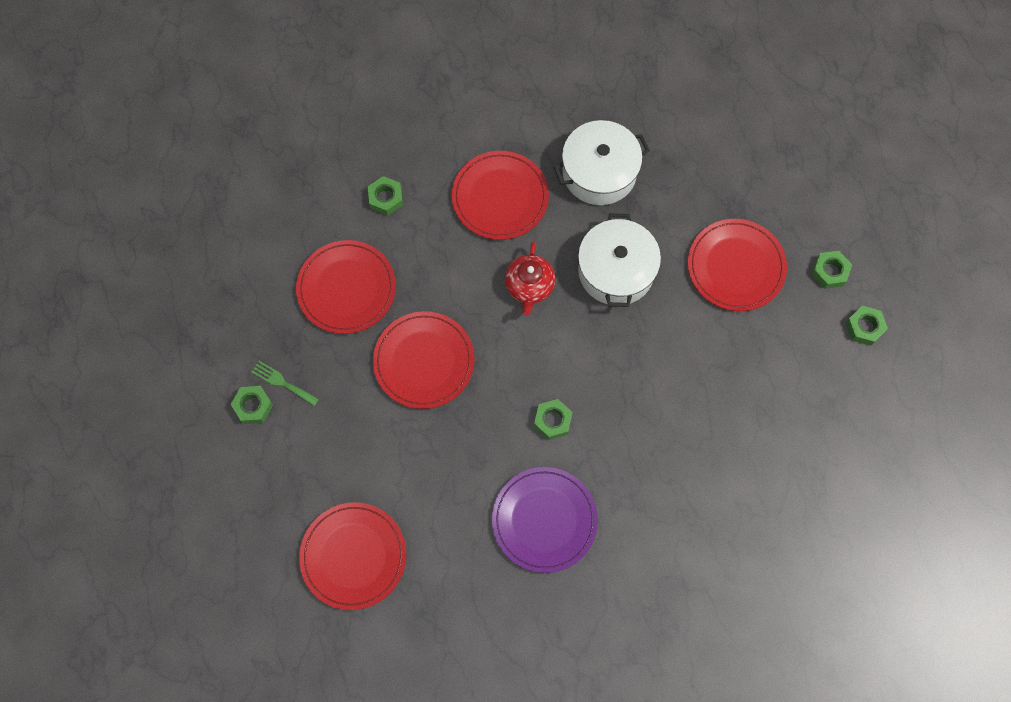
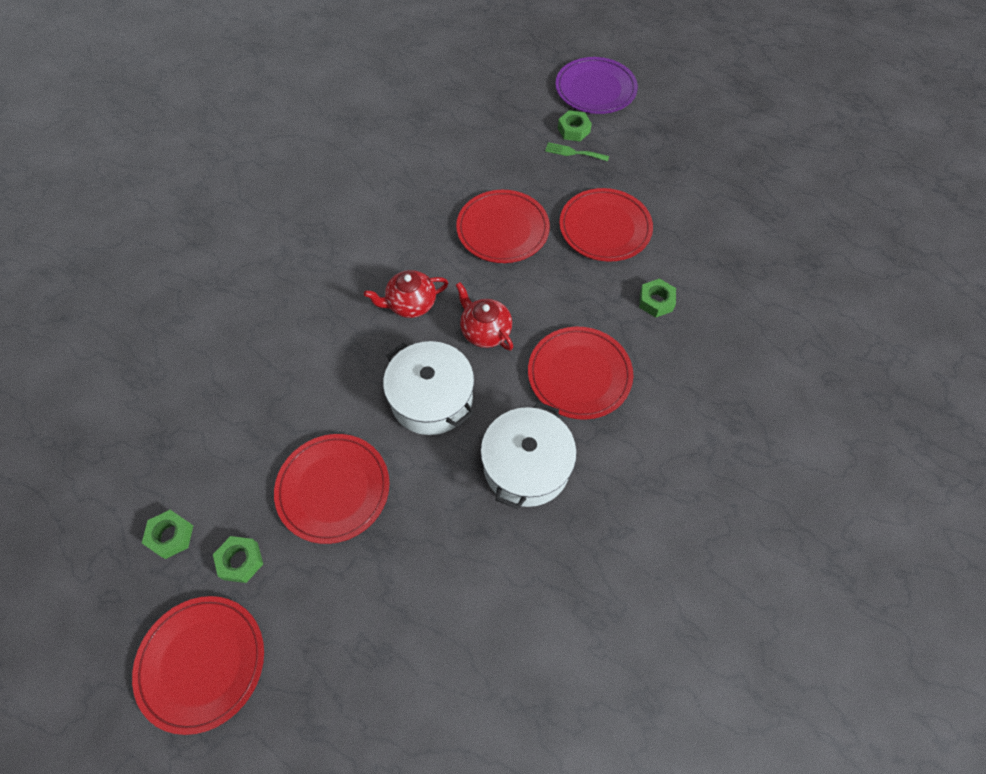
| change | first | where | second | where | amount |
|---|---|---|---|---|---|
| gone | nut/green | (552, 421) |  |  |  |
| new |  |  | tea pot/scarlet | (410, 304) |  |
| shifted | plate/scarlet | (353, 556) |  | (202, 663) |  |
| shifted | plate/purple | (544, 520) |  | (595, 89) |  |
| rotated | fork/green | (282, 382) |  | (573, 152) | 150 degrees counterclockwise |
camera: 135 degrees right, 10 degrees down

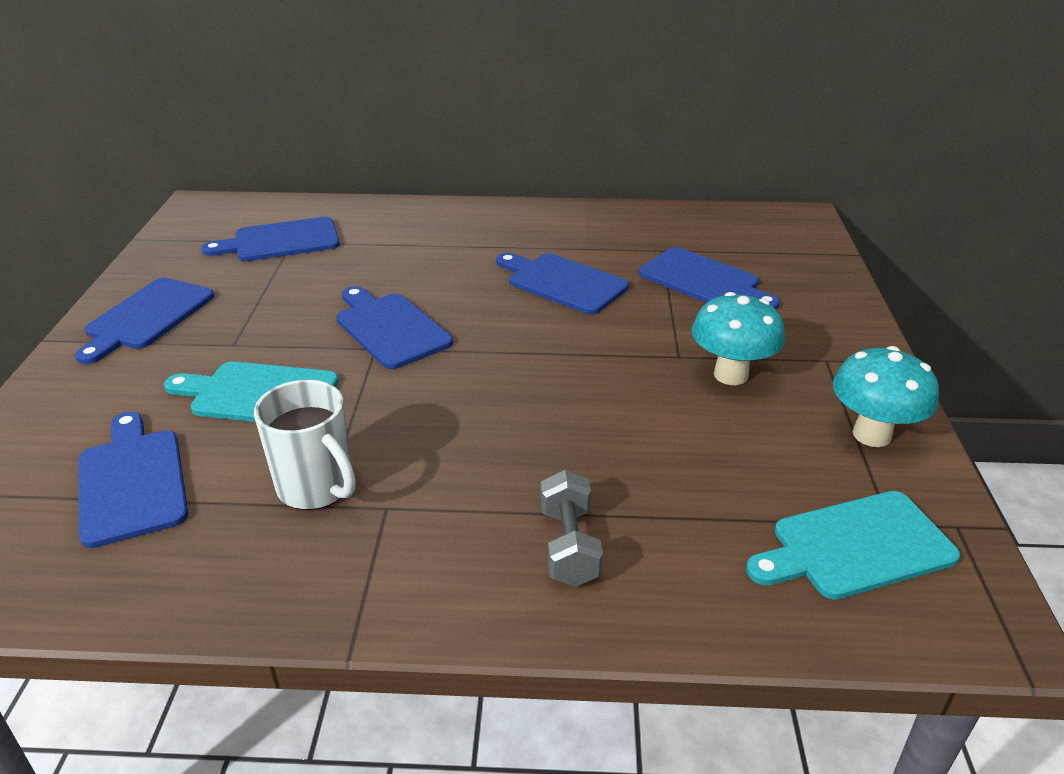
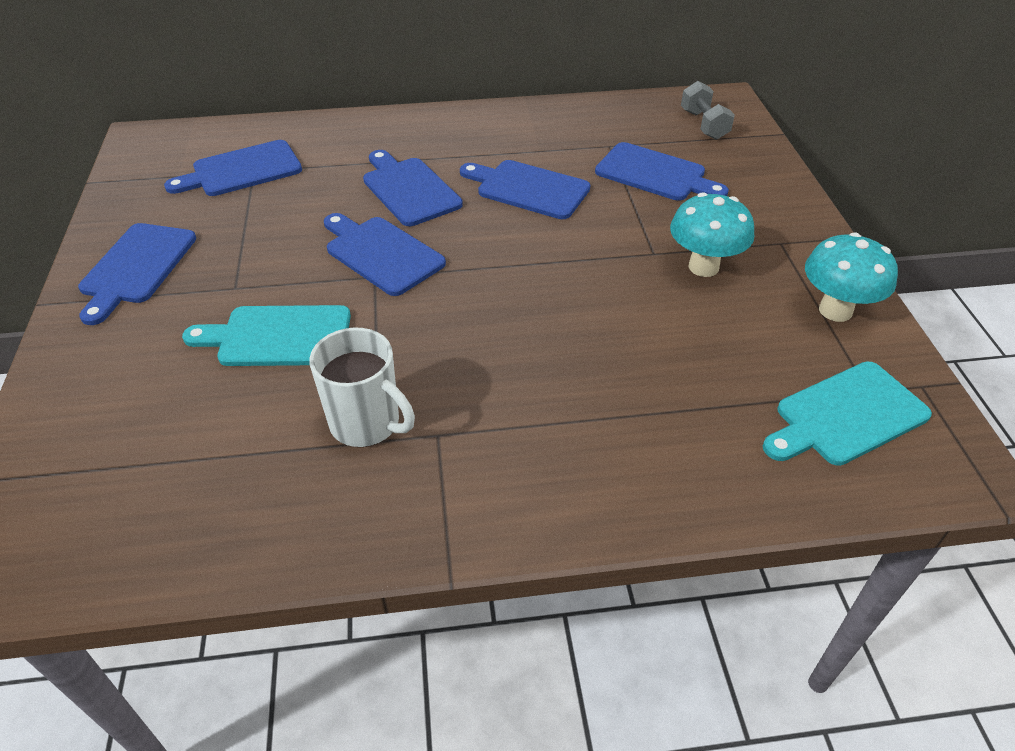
| change | first | where | second | where | amount |
|---|---|---|---|---|---|
| shifted | chopping board/blue | (132, 481) |  | (409, 189) |  |
| shifted | free weight/grey | (569, 546) |  | (704, 125) |  |
camera: 10 degrees left, 10 degrees up

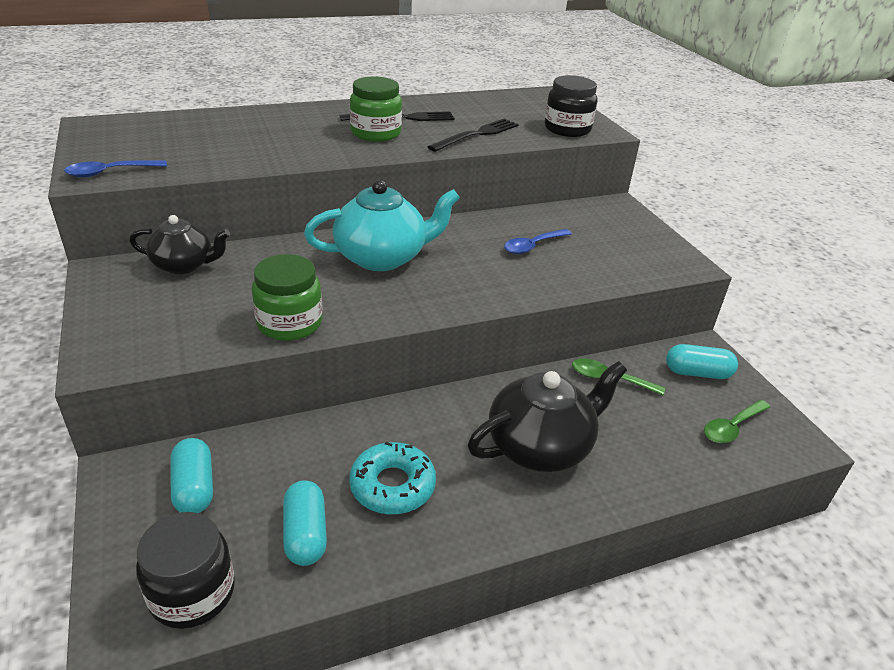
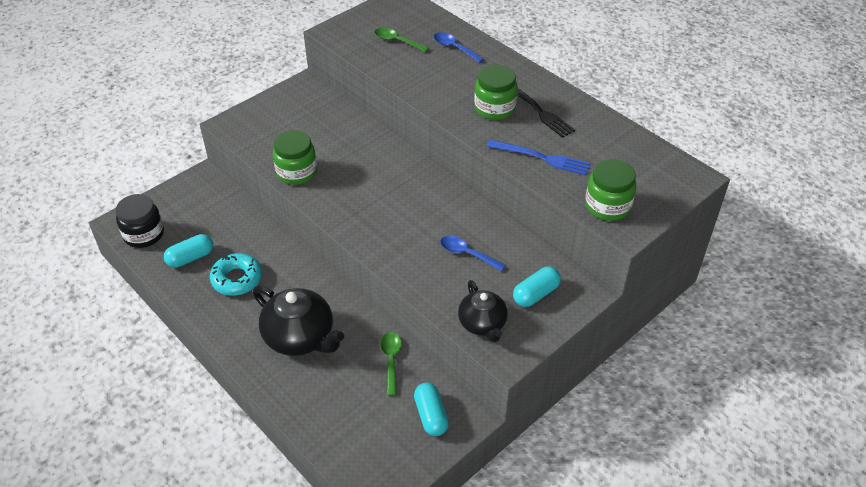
| change | first | where | second | where | amount |
|---|---|---|---|---|---|
| gone | tea pot/turquoise | (382, 257) |  |  |  |
| shifted | teaspoon/blue | (110, 172) |  | (454, 48) |  |
| shifted | tea pot/ebony | (184, 265) |  | (482, 324) |  |
| shifted | capsule/turquoise | (194, 488) |  | (535, 294) |  |
| shifted | teaspoon/green | (732, 427) |  | (397, 41) |  |
| repainted | fork/ebony | (477, 135) | fork/blue | (541, 158) |  |
| repainted | jam jar/ebony | (567, 129) | jam jar/green | (607, 206) |  |
camera: 70 degrees right, 10 degrees up

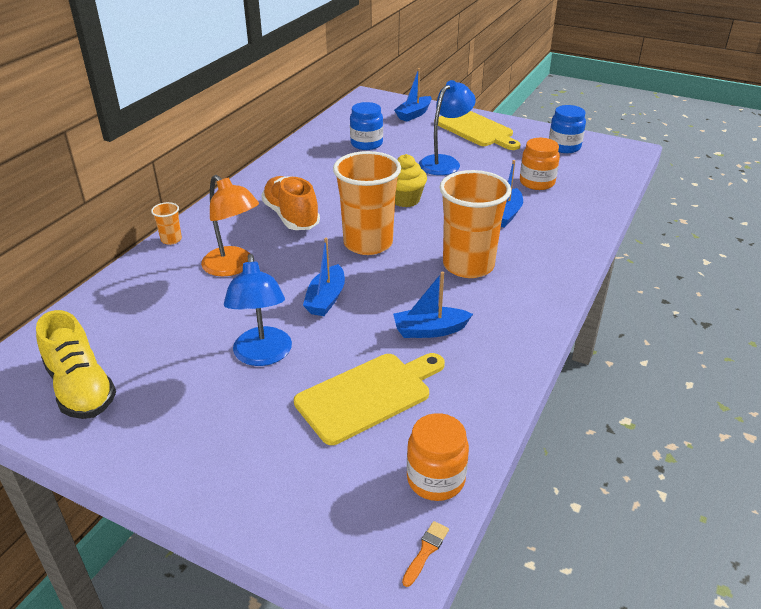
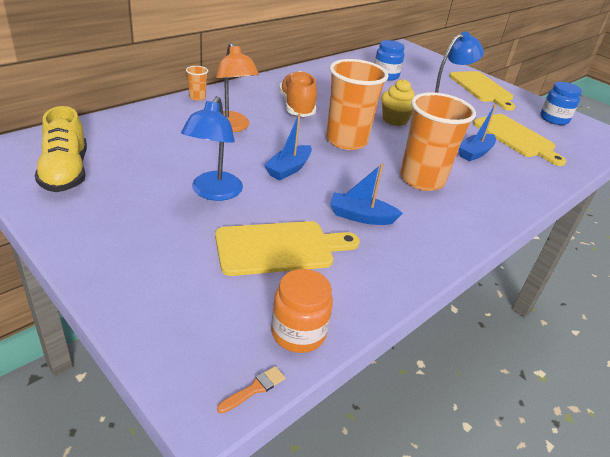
| change | first | where | second | where | amount |
|---|---|---|---|---|---|
| gone | sailboat/blue | (414, 114) |  |  |  |
| swapped | jam jar/orange | (537, 182) | chopping board/golden | (516, 137) |  |
camera: 15 degrees right, 0 degrees up

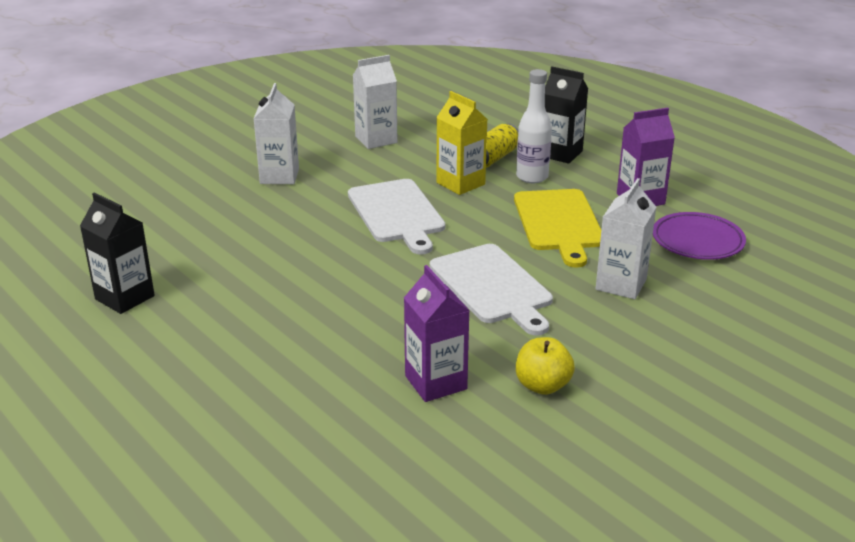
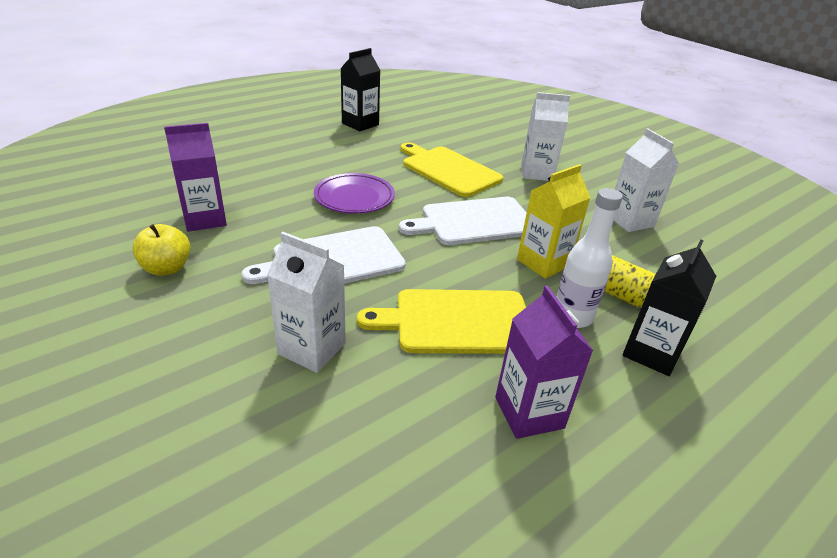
| change | first | where | second | where | amount |
|---|---|---|---|---|---|
| new |  |  | chopping board/golden | (449, 170) |  |
| shifted | plate/purple | (697, 241) |  | (354, 198) |  |
camera: 90 degrees right, 5 degrees up

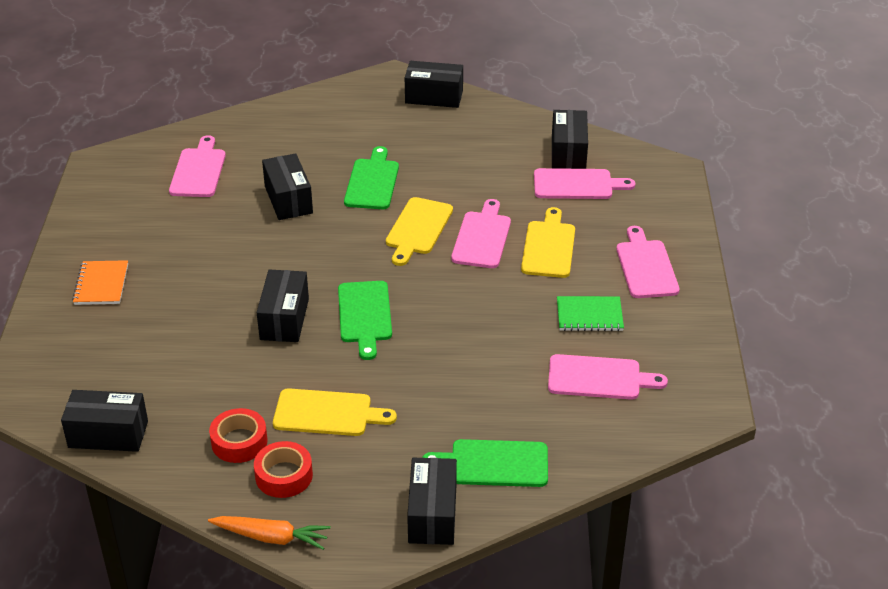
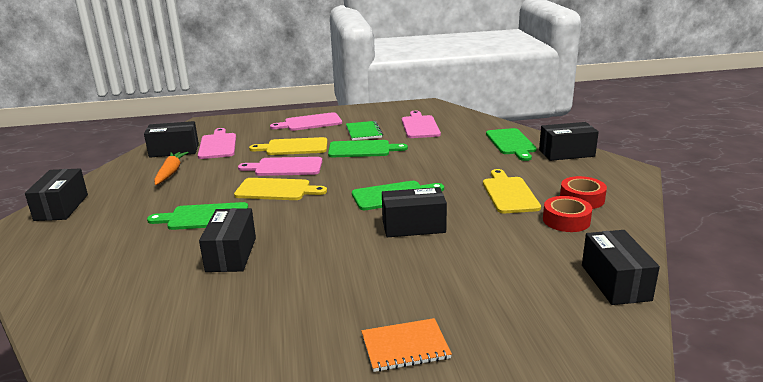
| change | first | where | second | where | amount |
|---|---|---|---|---|---|
| gone | chopping board/rosy | (198, 170) |  |  |  |
| new |  |  | chopping board/green | (362, 149) |  |
| shifted | root vegetable/orange | (271, 537) |  | (170, 173) |  |
| rotated | box/ebony | (288, 200) |  | (231, 254) | 60 degrees counterclockwise |
camera: 100 degrees left, 15 degrees down

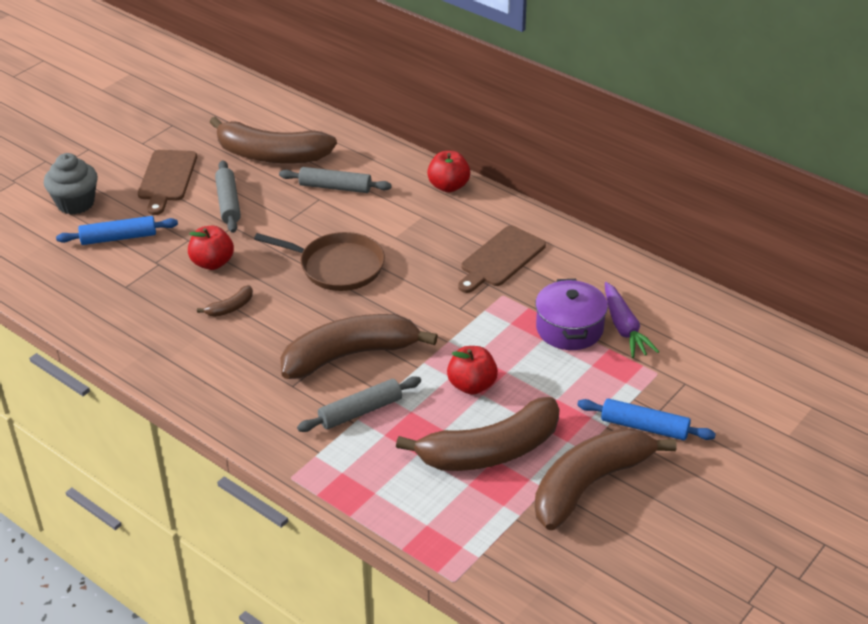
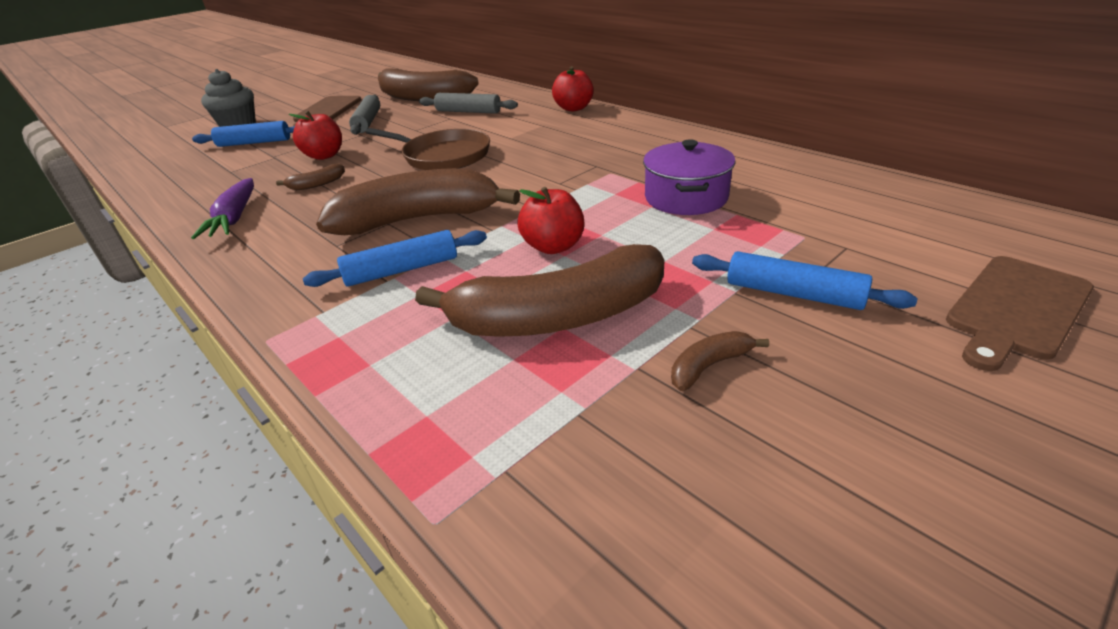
| change | first | where | second | where | amount |
|---|---|---|---|---|---|
| shifted | chopping board/russet | (500, 259) |  | (1016, 309) |  |
| shifted | root vegetable/purple | (624, 328) |  | (234, 218) |  |
| repainted | dough roller/grey | (360, 411) | dough roller/blue | (401, 270) |  |
| scaled | banana fruit/russet | (590, 484) |  | (709, 366) | x0.40 |
camera: 10 degrees right, 5 degrees down

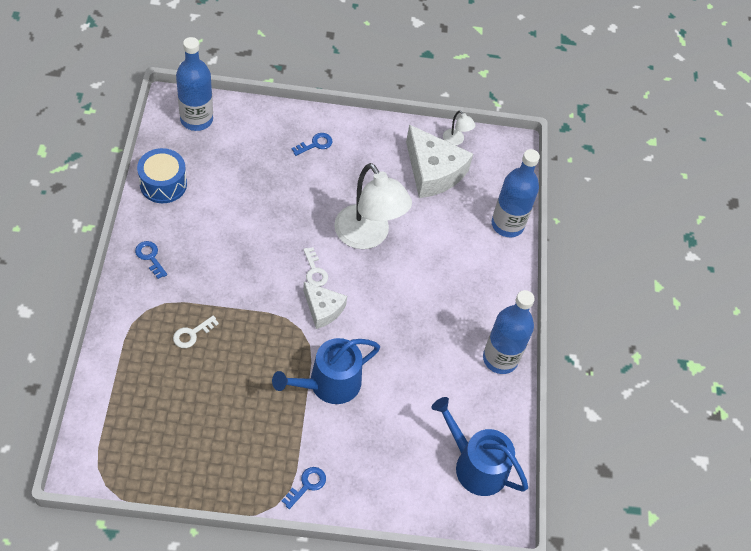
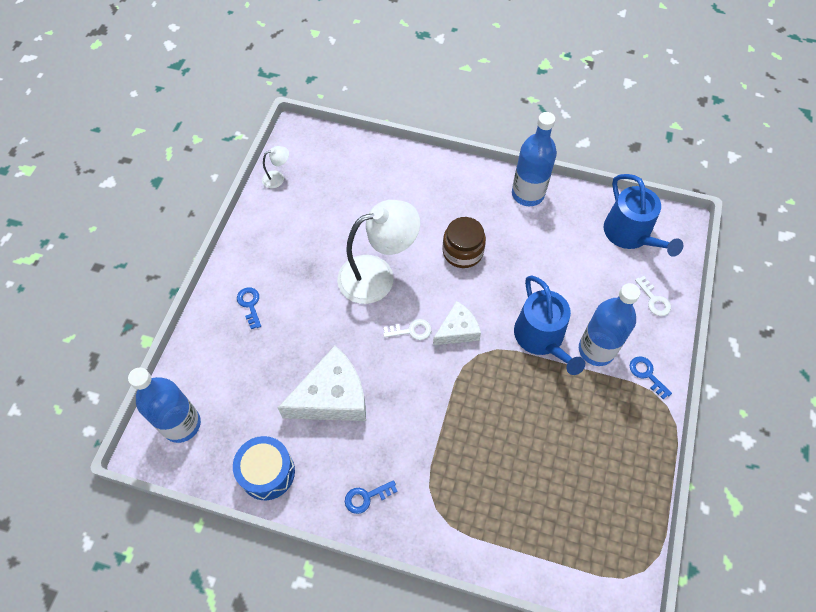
| change | first | where | second | where | amount |
|---|---|---|---|---|---|
| new |  |  | jam jar/russet | (462, 251) |  |
| shifted | key/white | (192, 334) |  | (654, 300) |  |
| shifted | piece of cheese/white | (433, 171) |  | (332, 397) |  |
| shifted | drink bottle/blue | (507, 225) |  | (596, 350) |  |
| rotated | watering can/blue | (475, 465) |  | (630, 234) | 75 degrees counterclockwise |
camera: 70 degrees left, 5 degrees up

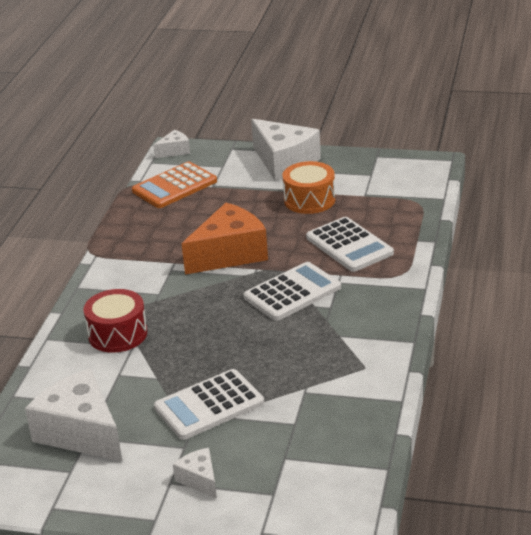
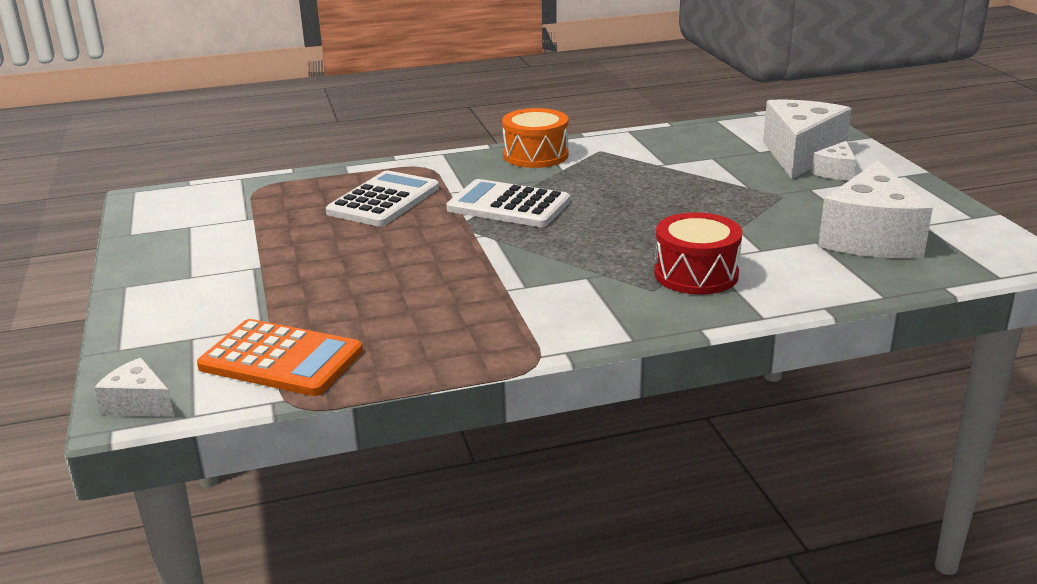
| change | first | where | second | where | amount |
|---|---|---|---|---|---|
| gone | adding machine/white | (209, 405) |  |  |  |
| gone | piece of cheese/orange | (229, 254) |  |  |  |
| shifted | piece of cheese/white | (284, 162) |  | (800, 155) |  |
| shifted | drum/orange | (309, 200) |  | (535, 155) |  |
camera: 120 degrees left, 5 degrees down

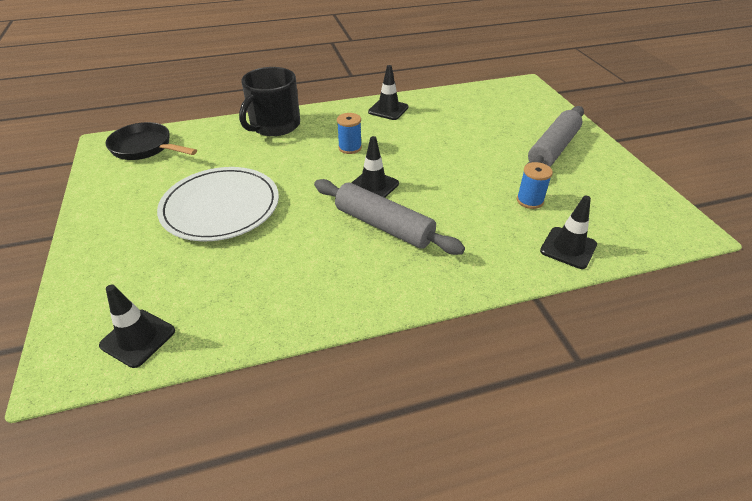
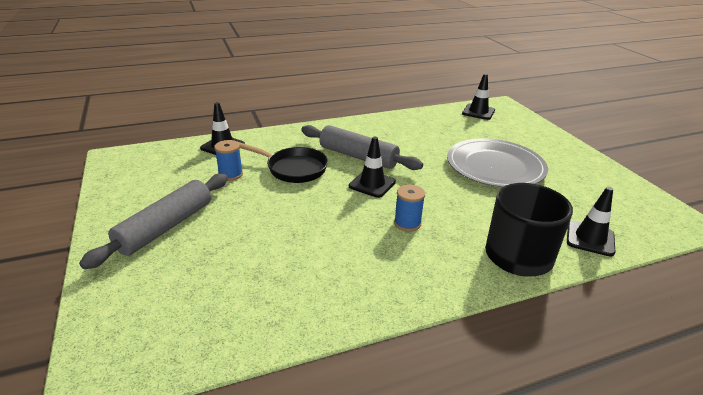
| change | first | where | second | where | amount |
|---|---|---|---|---|---|
| shifted | frying pan/ebony | (145, 148) |  | (293, 169) |  |
| shifted | traffic cone/ebony | (388, 109) |  | (590, 238) |  |
| repainted | plate/white | (220, 207) | plate/grey | (495, 166) |  |
camera: 175 degrees right, 10 degrees down

